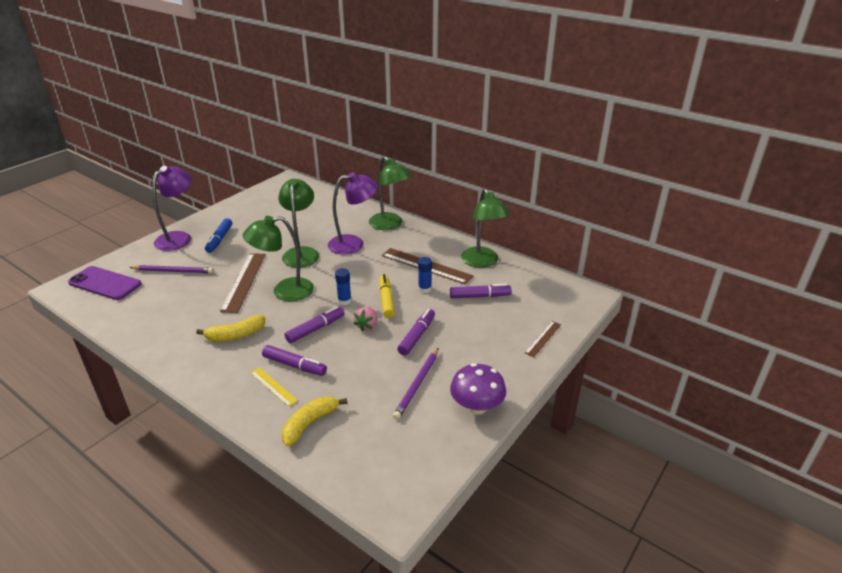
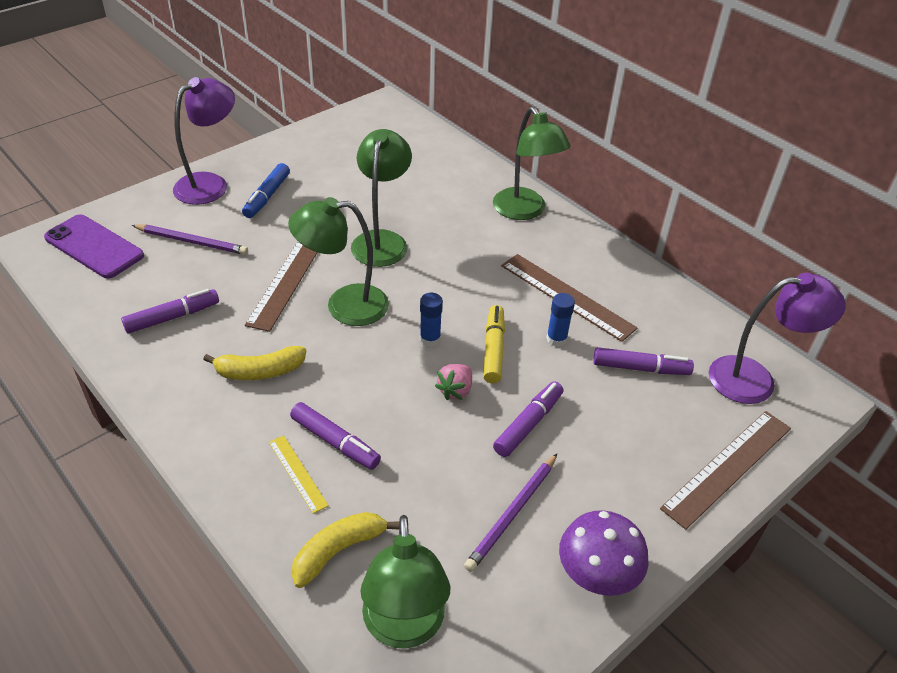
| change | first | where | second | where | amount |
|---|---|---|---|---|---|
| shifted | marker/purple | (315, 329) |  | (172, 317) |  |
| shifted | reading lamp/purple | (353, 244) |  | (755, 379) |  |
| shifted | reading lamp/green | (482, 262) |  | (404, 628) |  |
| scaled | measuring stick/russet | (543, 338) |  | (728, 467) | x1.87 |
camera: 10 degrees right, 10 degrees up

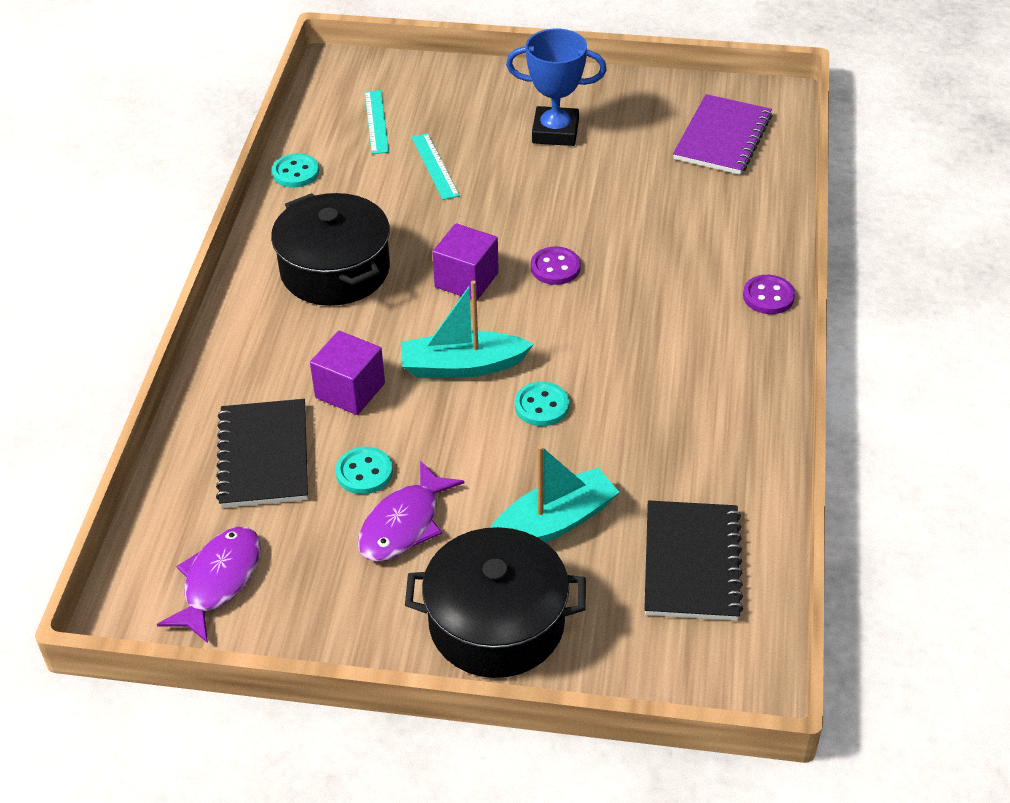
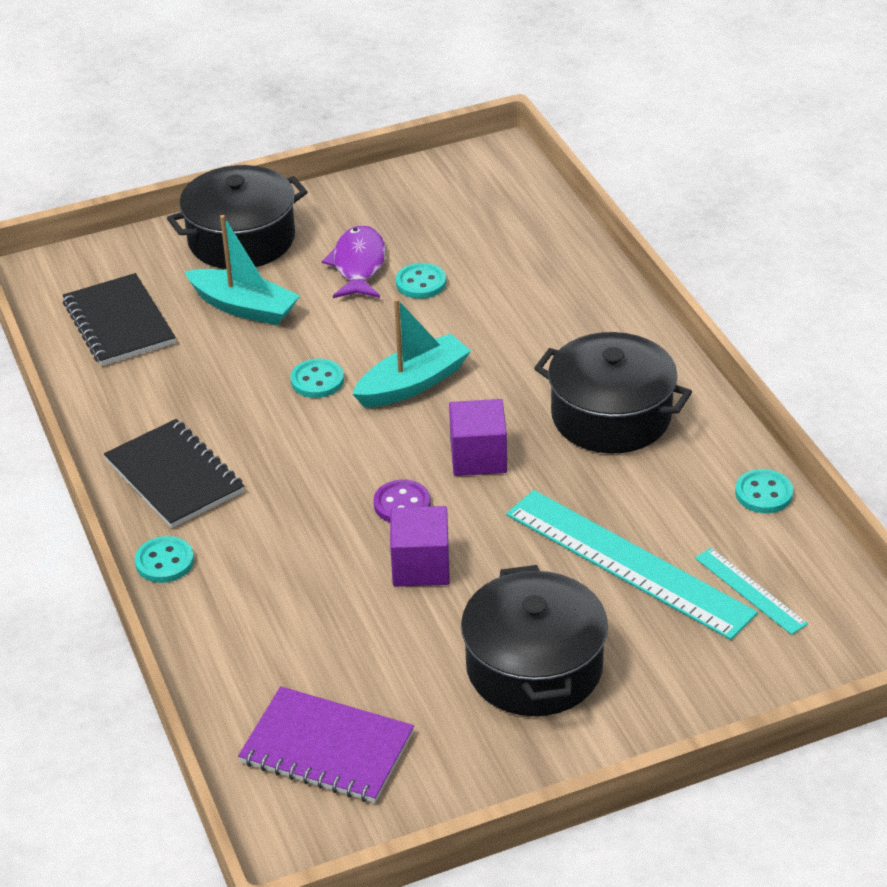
| change | first | where | second | where | amount |
|---|---|---|---|---|---|
| gone | fish/purple | (219, 581) |  |  |  |
| shifted | exercise book/ebony | (264, 456) |  | (174, 477) |  |
| shifted | solid cube/purple | (350, 390) |  | (421, 566) |  |
| swapped | prize cup/blue | (555, 132) | stockpot/ebony | (534, 667) |  |
| repainted | sewing button/purple | (768, 296) | sewing button/turquoise | (164, 562) |  |
| rotated | sailboat/turquoise | (553, 523) |  | (244, 307) | 90 degrees counterclockwise |
| rotated | exercise book/purple | (722, 137) |  | (327, 748) | 60 degrees counterclockwise |
| scaled | measuring stick/turquoise | (435, 166) |  | (628, 563) | x2.05 |
camera: 150 degrees right, 5 degrees down

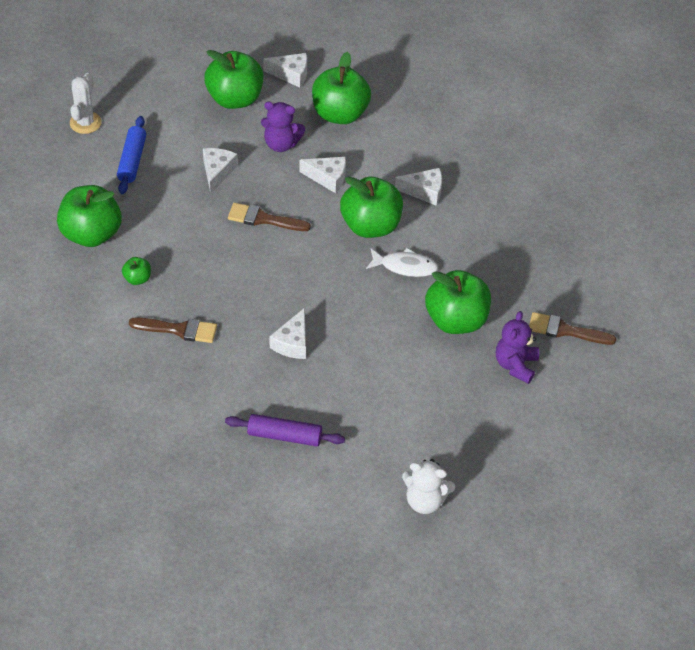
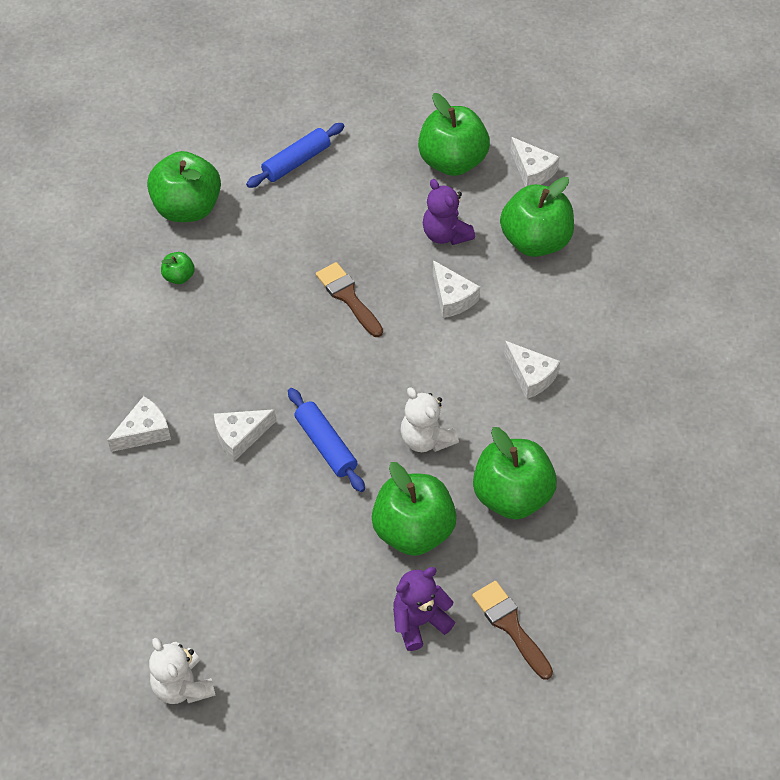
| change | first | where | second | where | amount |
|---|---|---|---|---|---|
| gone | prickly plant/white | (85, 123) |  |  |  |
| gone | brush/russet | (179, 330) |  |  |  |
| gone | dough roller/purple | (284, 436) |  |  |  |
| new |  |  | dough roller/blue | (326, 445) |  |
| shifted | piece of cheese/white | (217, 172) |  | (144, 432) |  |
| shifted | apple/green | (370, 226) |  | (512, 496) |  |
| swapped | fish/white | (405, 266) | stuffed bear/white | (426, 439) |  |
camera: 45 degrees right, 5 degrees up

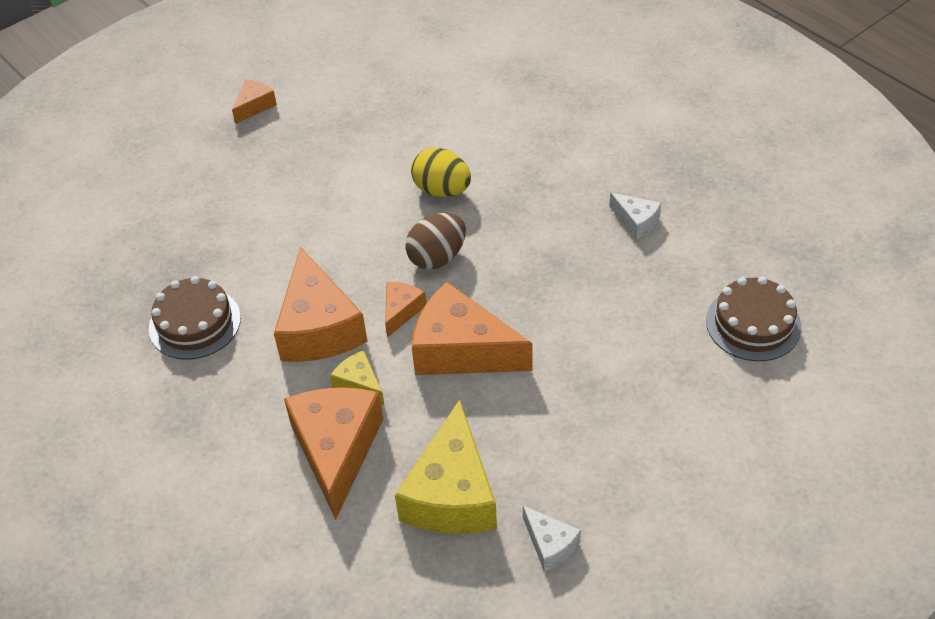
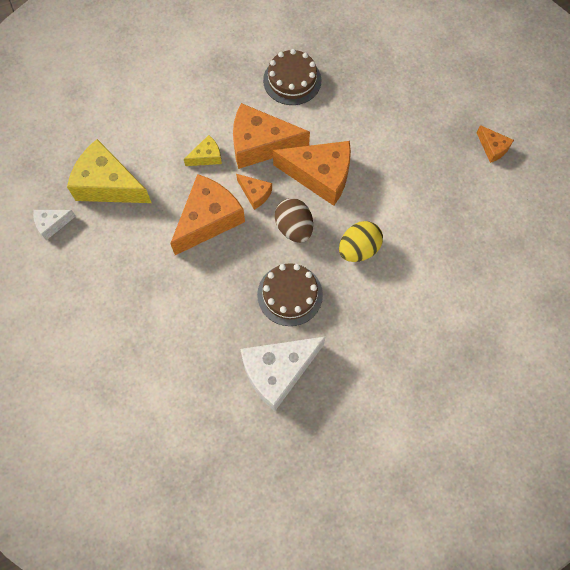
| change | first | where | second | where | amount |
|---|---|---|---|---|---|
| shifted | piece of cheese/orange | (336, 450) |  | (320, 175) |  |
| shifted | cake/russet | (753, 324) |  | (290, 294) |  |
| scaled | piece of cheese/white | (636, 221) |  | (278, 372) | x2.06 |
camera: 105 degrees right, 20 degrees up

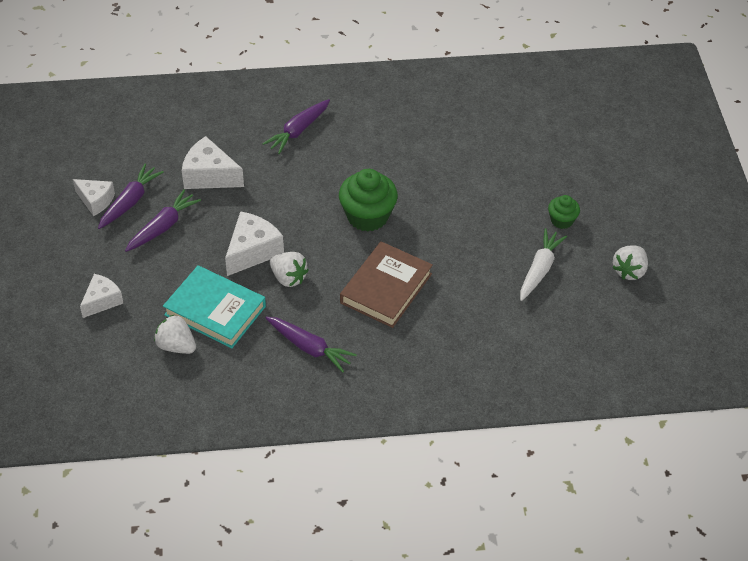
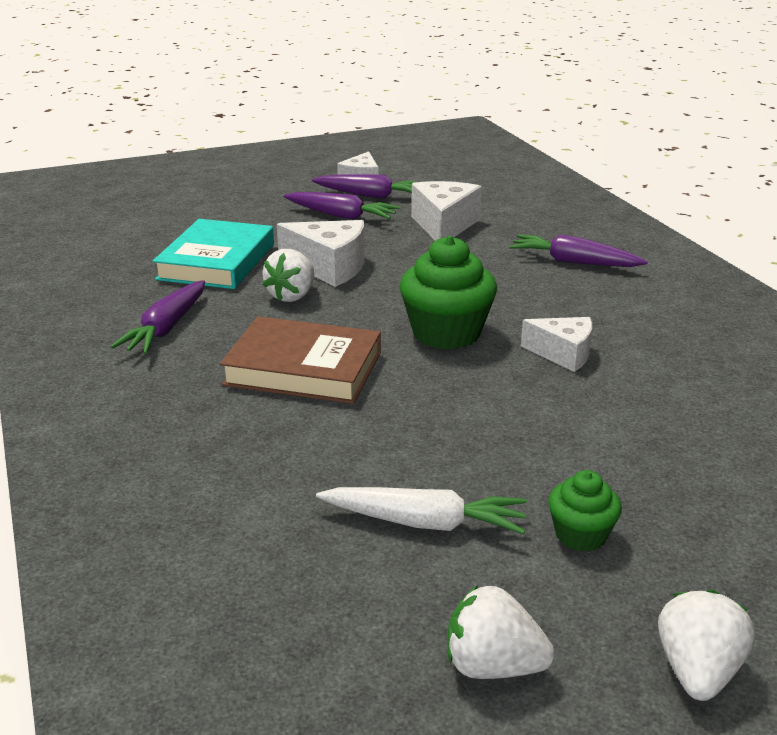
| change | first | where | second | where | amount |
|---|---|---|---|---|---|
| shifted | piece of cheese/white | (102, 301) |  | (563, 354) |  |
| shifted | berry/white | (176, 346) |  | (697, 671) |  |
camera: 75 degrees right, 20 degrees down

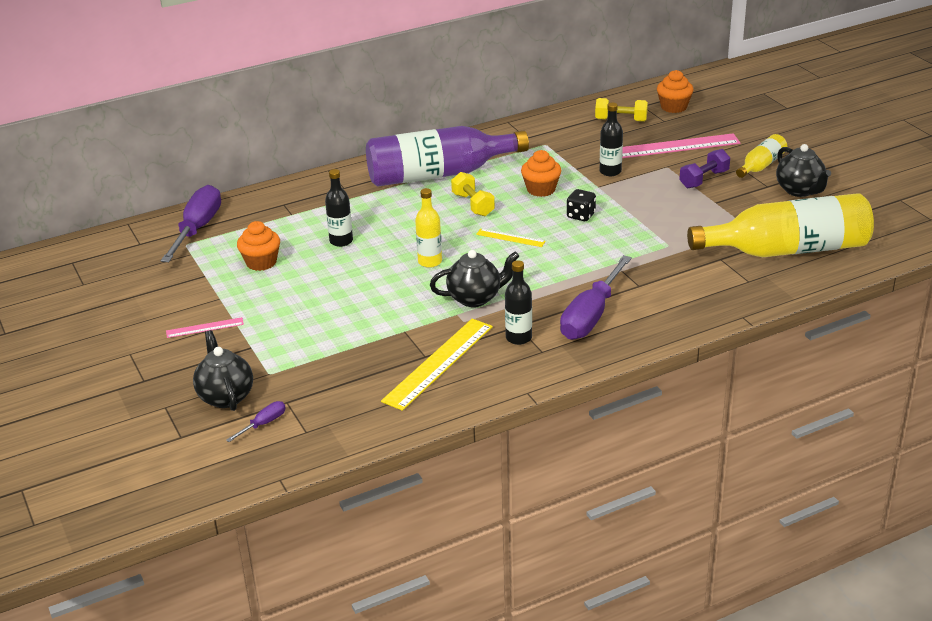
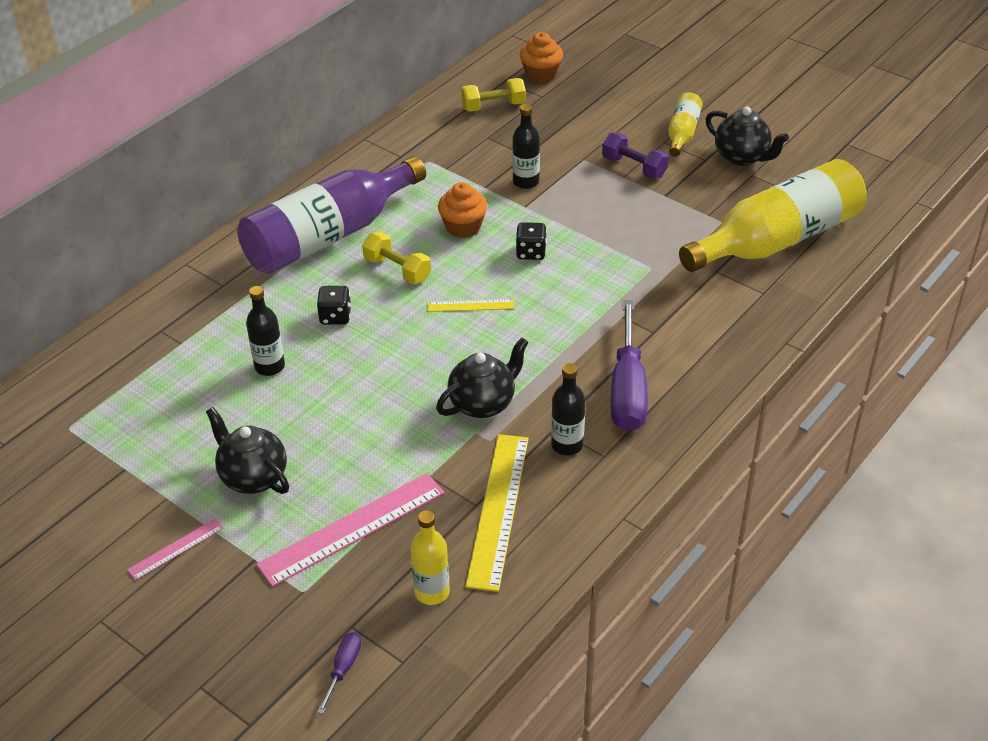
| change | first | where | second | where | amount |
|---|---|---|---|---|---|
| gone | flat screwdriver/purple | (197, 229) |  |  |  |
| gone | fairy cake/orange | (261, 262) |  |  |  |
| new |  |  | dice/ebony | (335, 316) |  |
| shifted | tea pot/ebony | (225, 396) |  | (253, 477) |  |
| shifted | drink bottle/golden | (430, 262) |  | (432, 592) |  |
| shifted | measuring stick/rosy | (676, 146) |  | (352, 529) |  |
| rotated | free weight/purple | (704, 179) |  | (634, 167) | 75 degrees counterclockwise |
camera: 25 degrees left, 10 degrees up

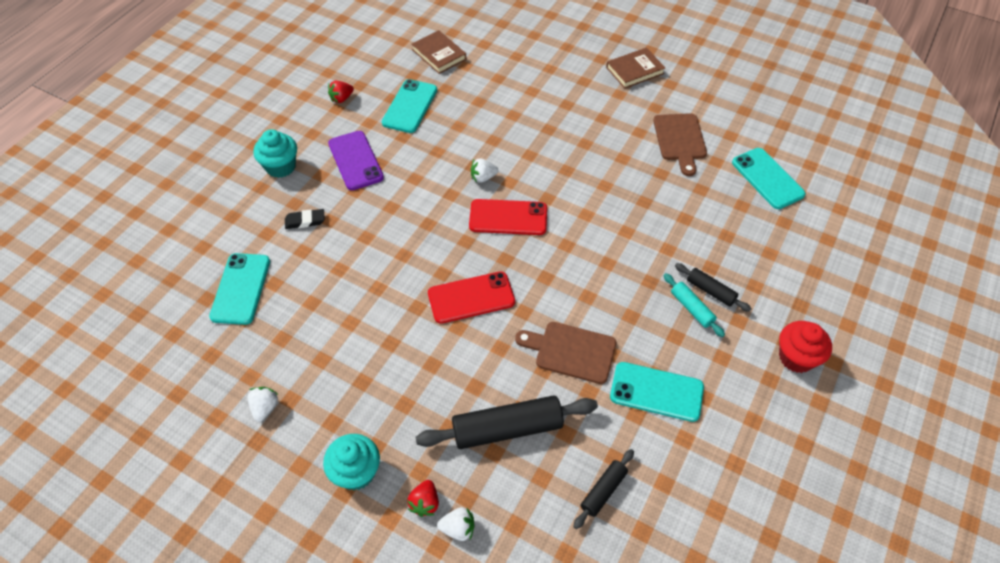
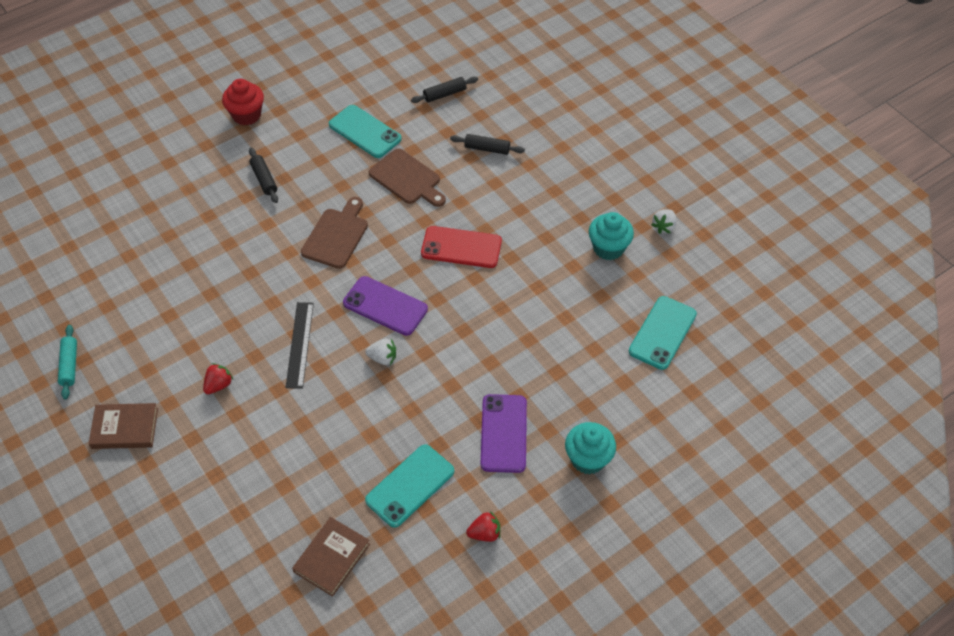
| change | first | where | second | where | amount |
|---|---|---|---|---|---|
| gone | eraser/ebony | (305, 221) |  |  |  |
| gone | berry/white | (458, 528) |  |  |  |
| gone | smartphone/turquoise | (767, 178) |  |  |  |
| new |  |  | measuring stick/ebony | (300, 344) |  |
| shifted | fairy cake/turquoise | (356, 472) |  | (608, 248) |  |
| shifted | berry/scarlet | (425, 503) |  | (218, 385) |  |
| shifted | chopping board/russet | (680, 140) |  | (336, 236) |  |
| shifted | dough roller/turquoise | (691, 308) |  | (69, 365) |  |
| repainted | smartphone/scarlet | (508, 217) | smartphone/purple | (385, 306) |  |
| rotated | hardcover/russet | (439, 54) |  | (332, 558) | 45 degrees clockwise |
| scaled | dough roller/ebony | (507, 429) |  | (487, 148) | x0.53 |
camera: 155 degrees left, 0 degrees up

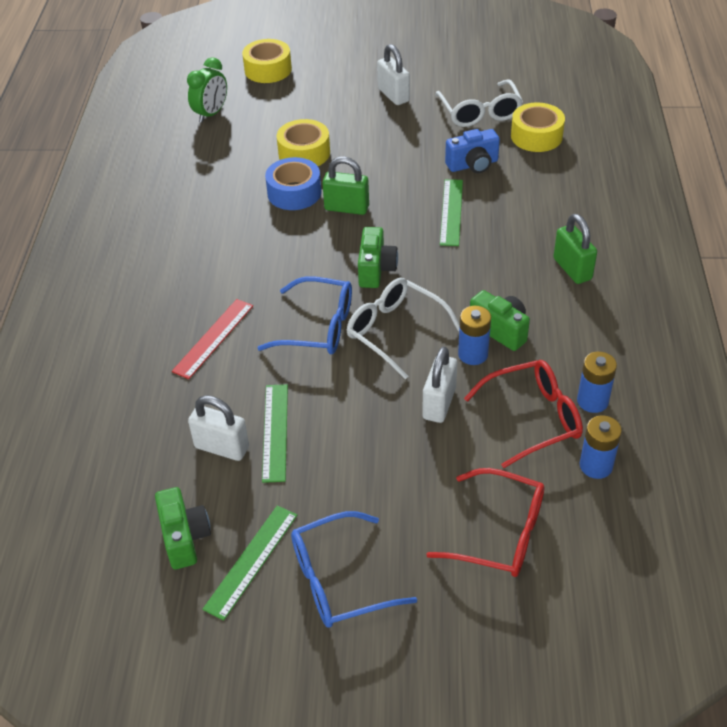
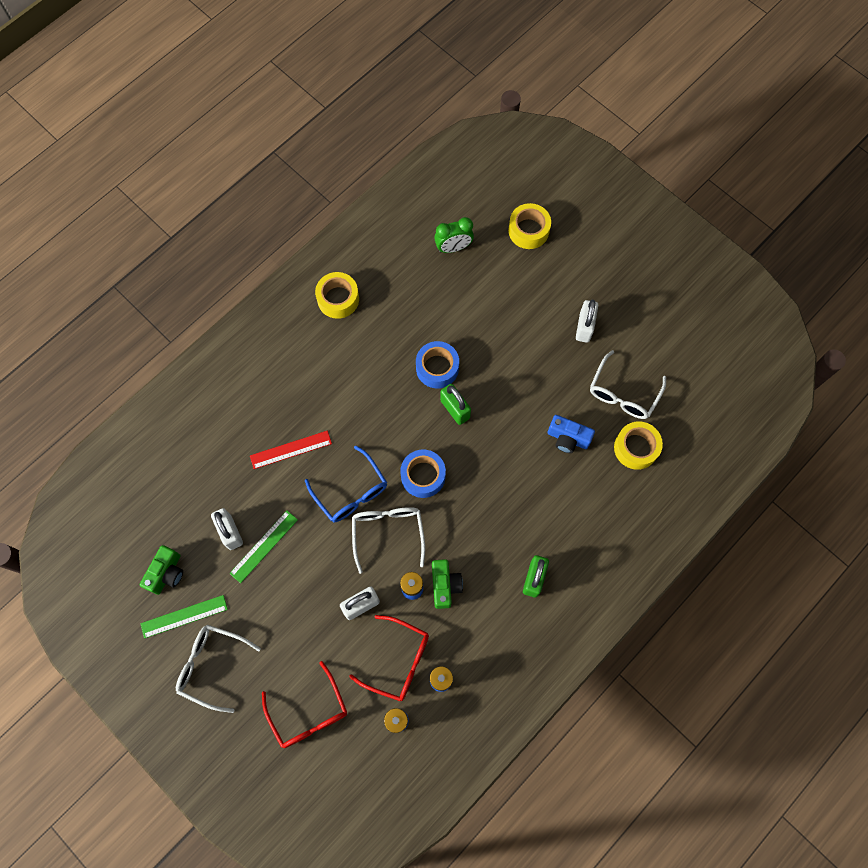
| change | first | where | second | where | amount |
|---|---|---|---|---|---|
| gone | measuring stick/green | (451, 212) |  |  |  |
| shifted | tape/golden | (304, 153) |  | (338, 299) |  |
| swapped | compact camera/green | (376, 269) | tape/blue | (423, 476) |  |
| repainted | glasses/blue | (338, 580) | glasses/white | (211, 666) |  |
camera: 40 degrees right, 25 degrees up

